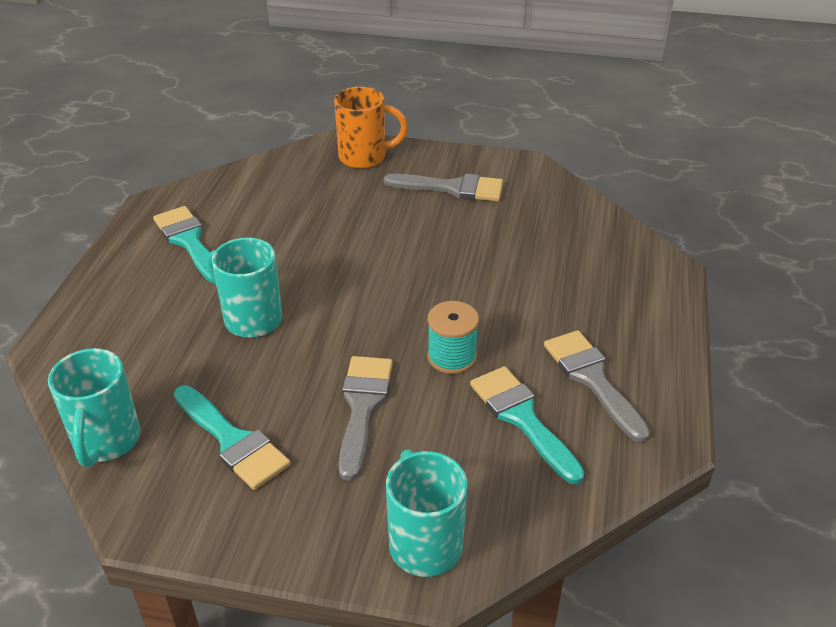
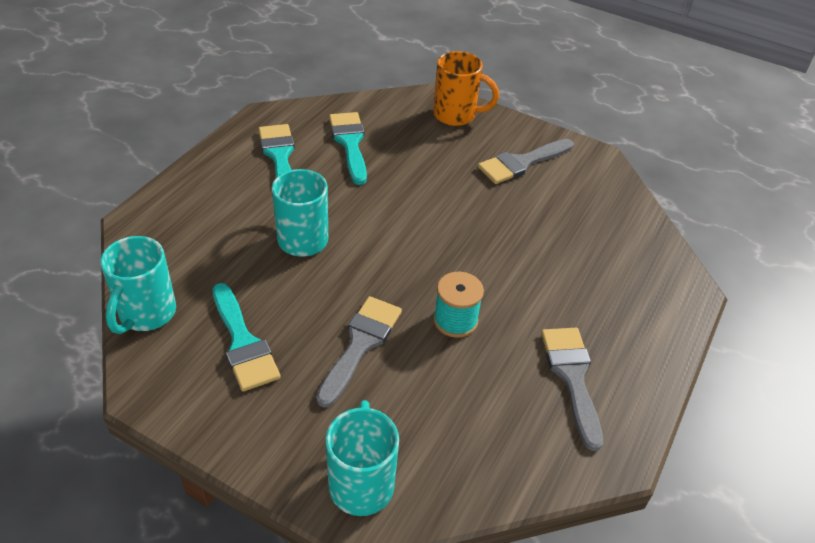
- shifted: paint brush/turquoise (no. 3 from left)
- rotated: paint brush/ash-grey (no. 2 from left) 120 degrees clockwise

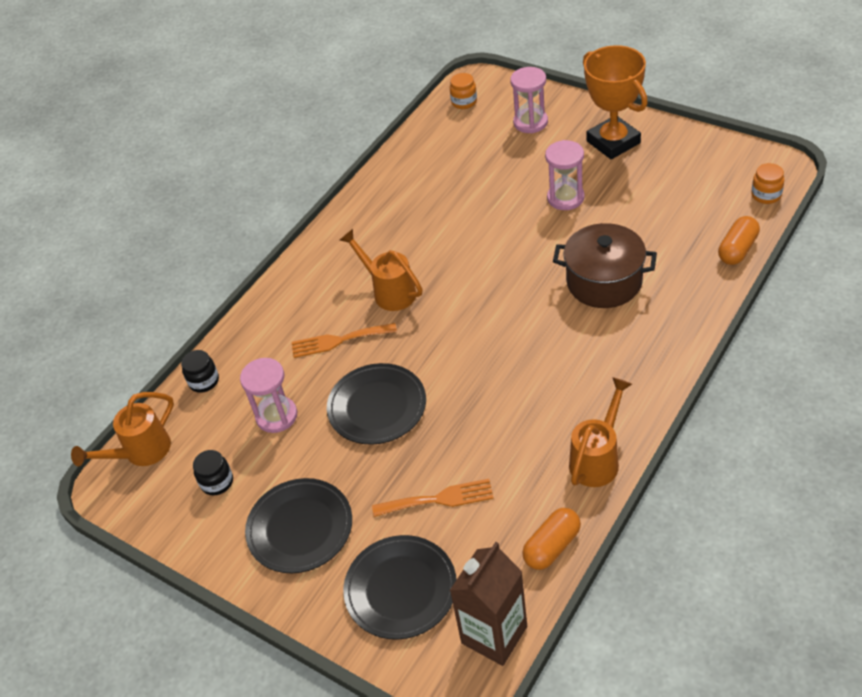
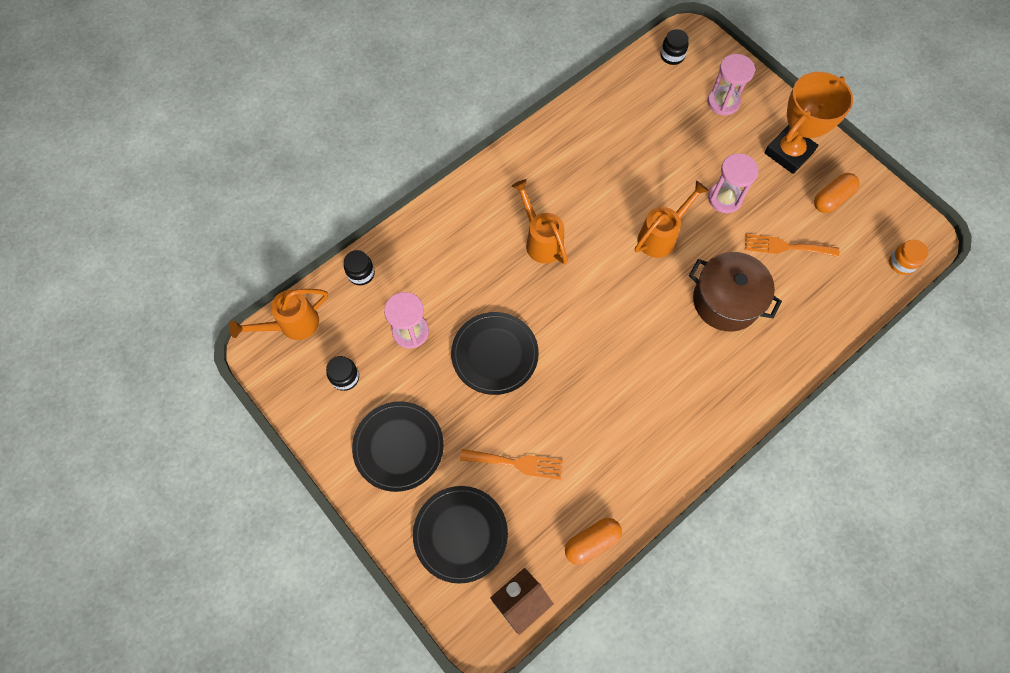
- shifted: table fork/orange-coloured (no. 1 from left in the first image) to table fork/orange-coloured (no. 2 from left)
- shifted: watering pot/orange-coloured (no. 3 from left)
- shifted: pill shape/orange-coloured (no. 2 from left)
- repainted: jar/orange-coloured (no. 1 from left) to jar/ebony (no. 3 from left)
- rotated: trophy/orange-coloured 60 degrees clockwise

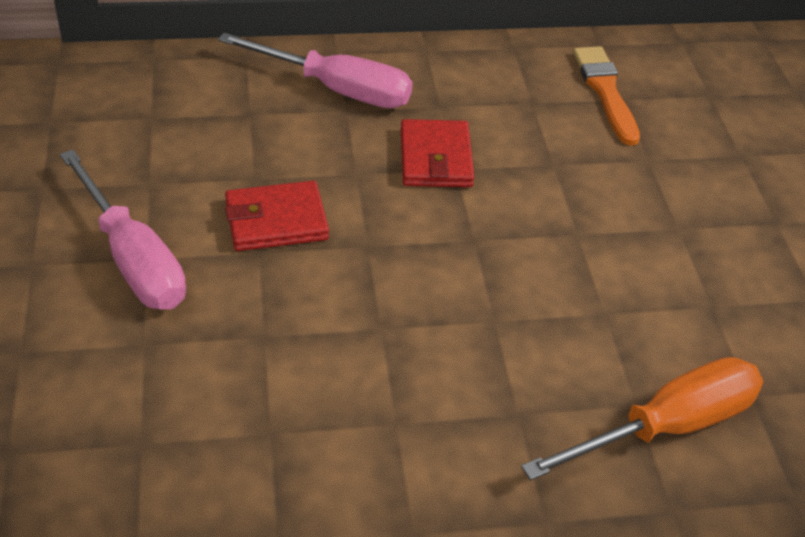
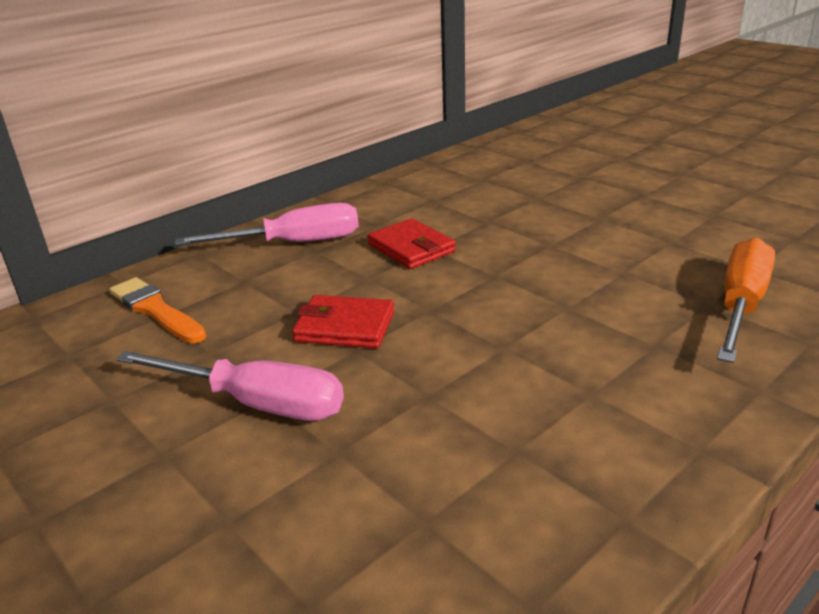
- shifted: paint brush/orange-coloured
- rotated: billfold/red (no. 1 from left) 60 degrees clockwise

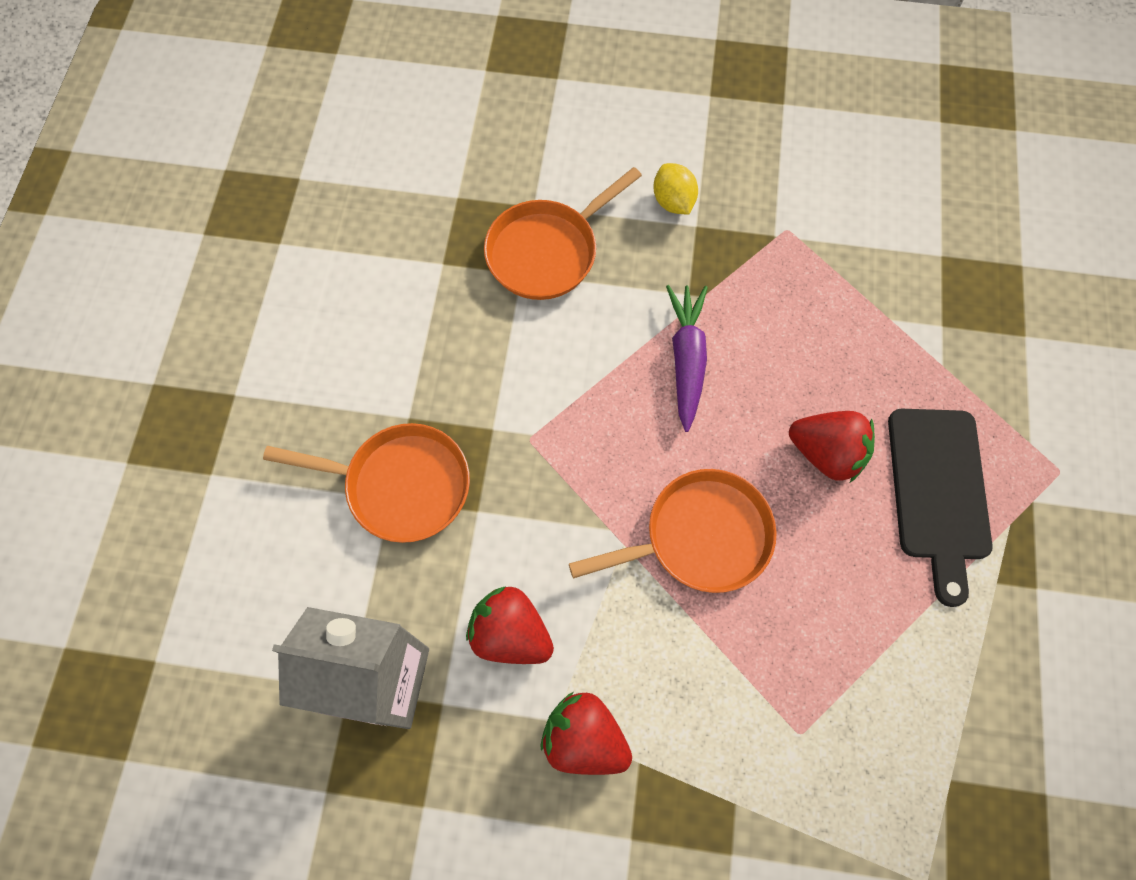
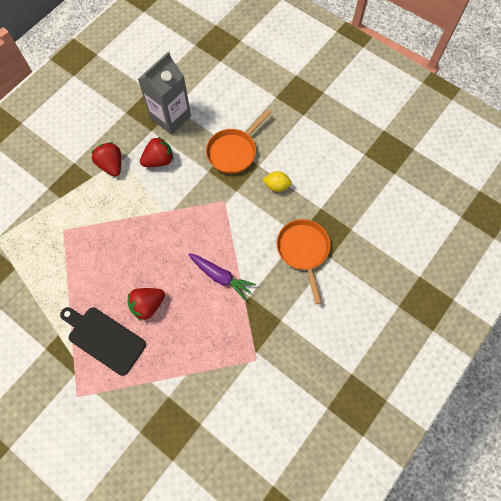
- gone: pan/orange-coloured (no. 3 from left)
- shifted: lemon/yellow
- rotated: toy strawberry/red (no. 2 from left in the first image) 90 degrees counterclockwise

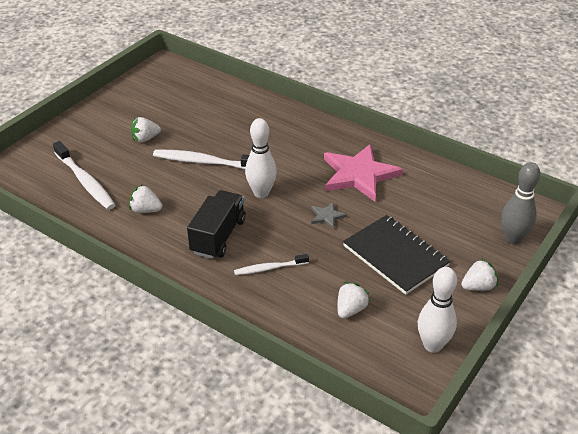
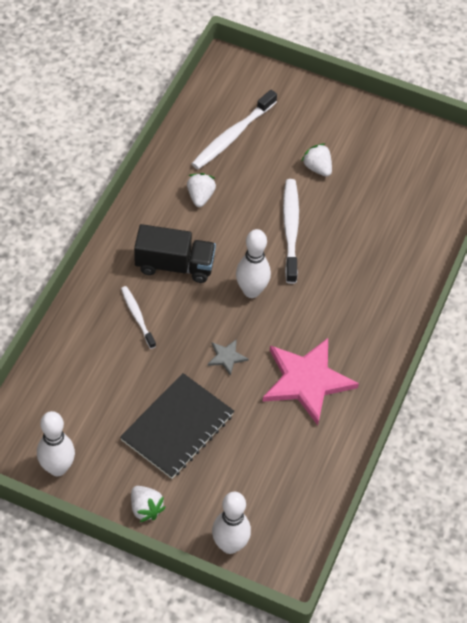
- gone: toy strawberry/snow-white (no. 3 from left)
- repainted: tenpin/ash-grey to tenpin/snow-white (no. 2 from left)

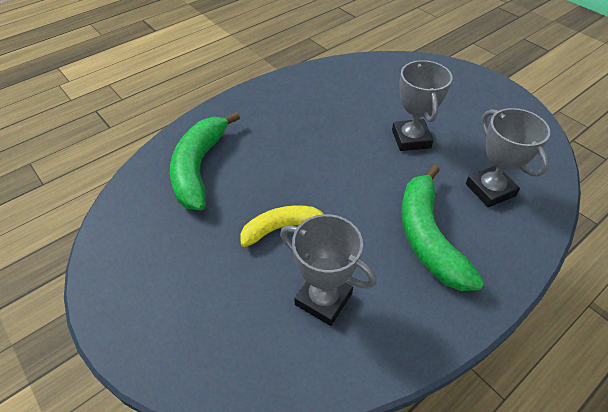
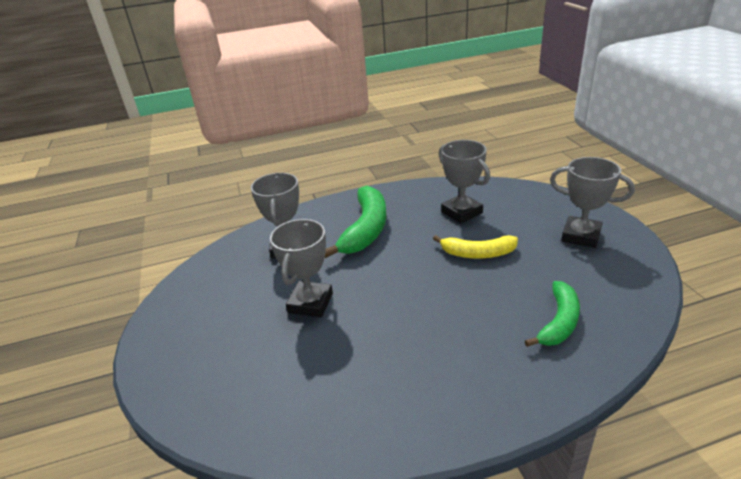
- new: trophy/ash-grey (no. 4 from left)
- scaled: toy banana/green (no. 1 from left in the first image) x0.64

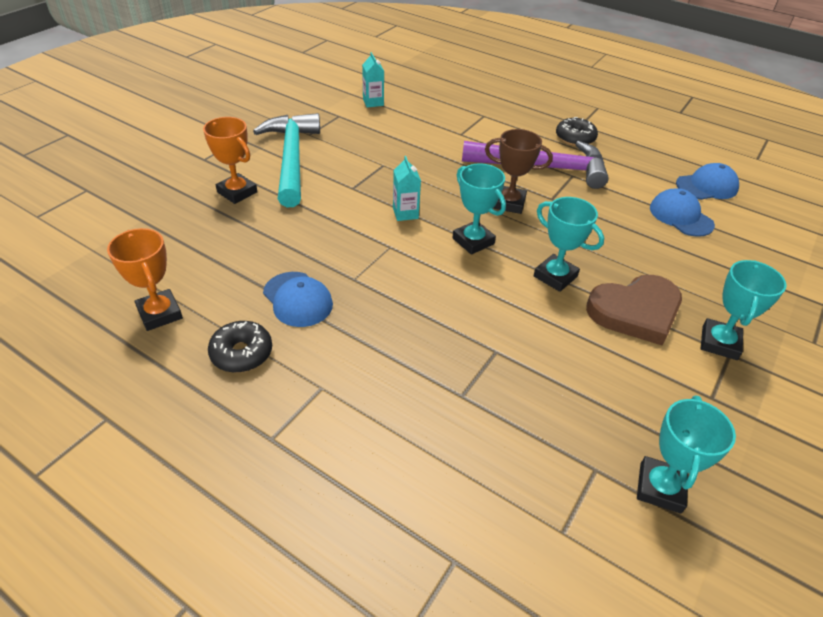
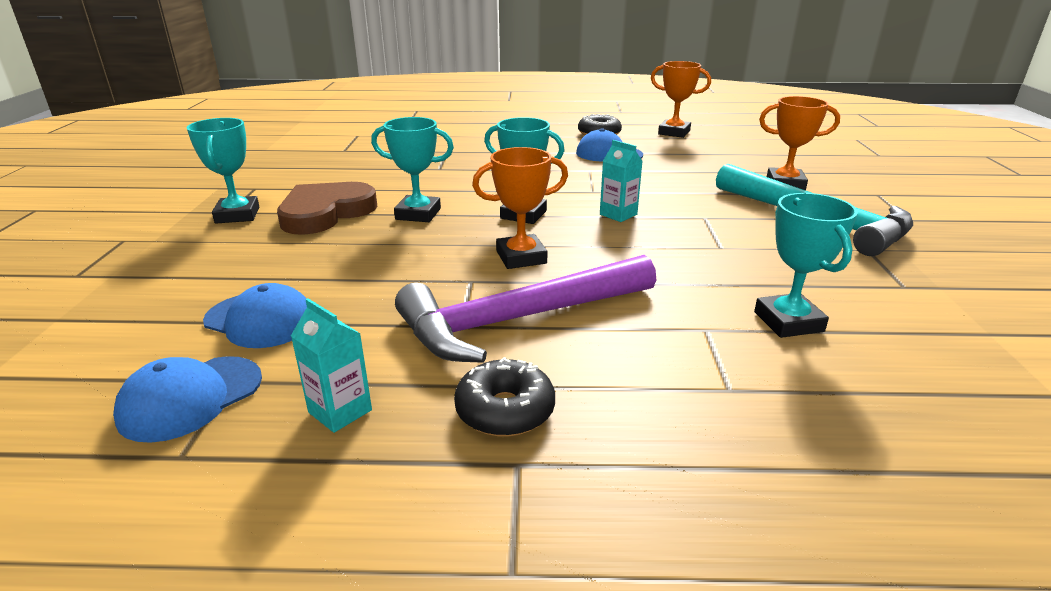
- shifted: carton/turquoise (no. 1 from left)
- shifted: trophy/turquoise (no. 3 from left in the first image) to trophy/turquoise (no. 4 from left)
- repainted: trophy/dark brown to trophy/orange-coloured (no. 1 from left)

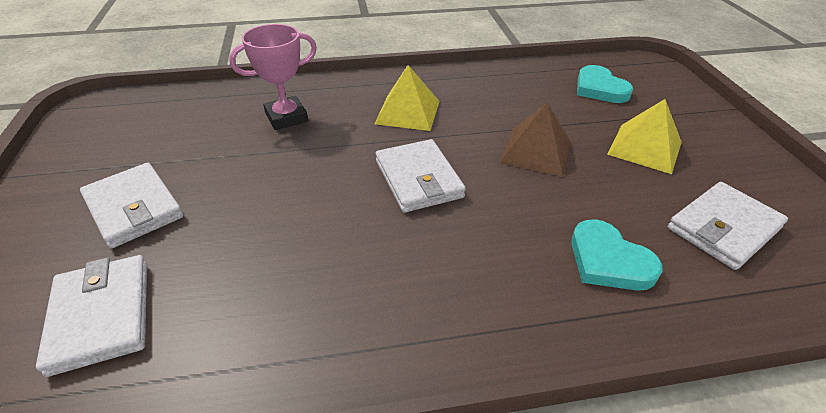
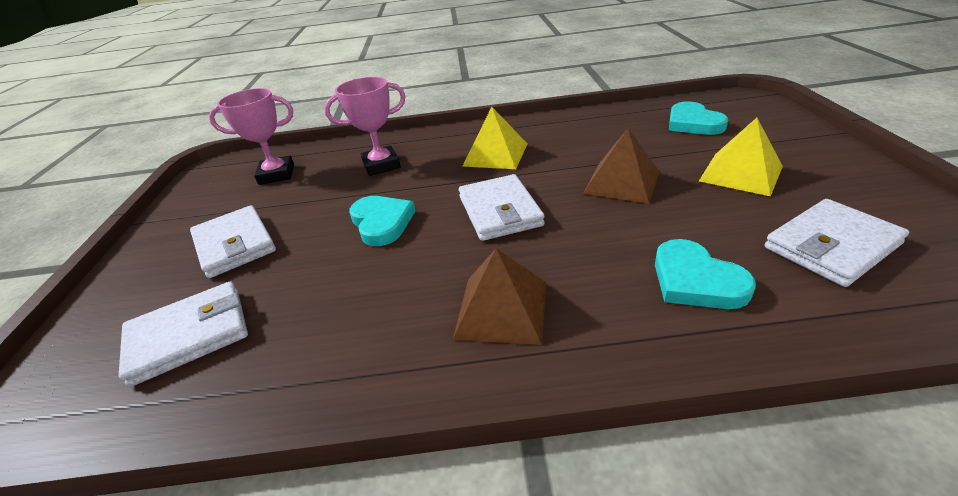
- new: trophy/rosy (no. 1 from left)
- new: heart shape/turquoise (no. 1 from left)
- new: pyramid shape/dark brown (no. 1 from left)
- rotated: billfold/snow-white (no. 1 from left) 75 degrees clockwise

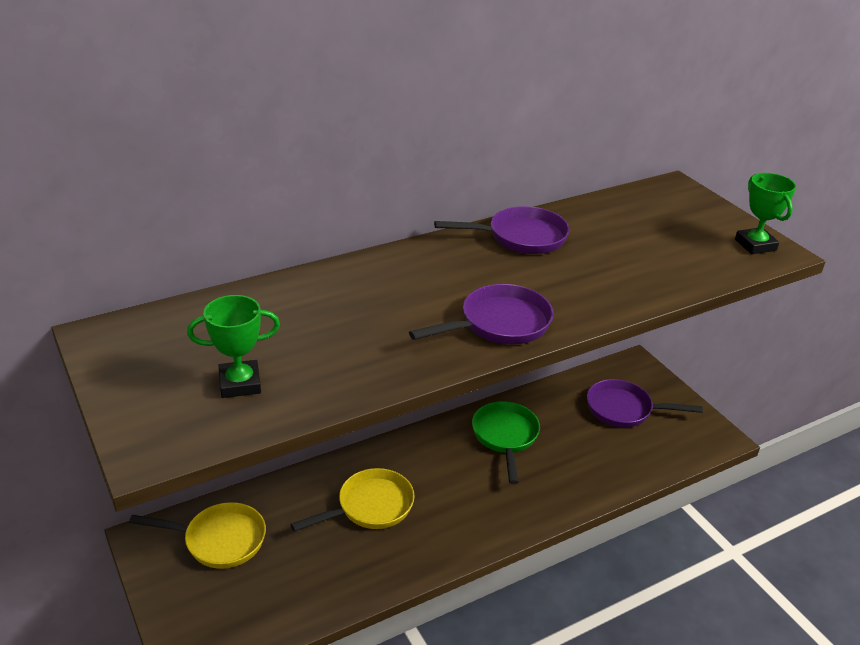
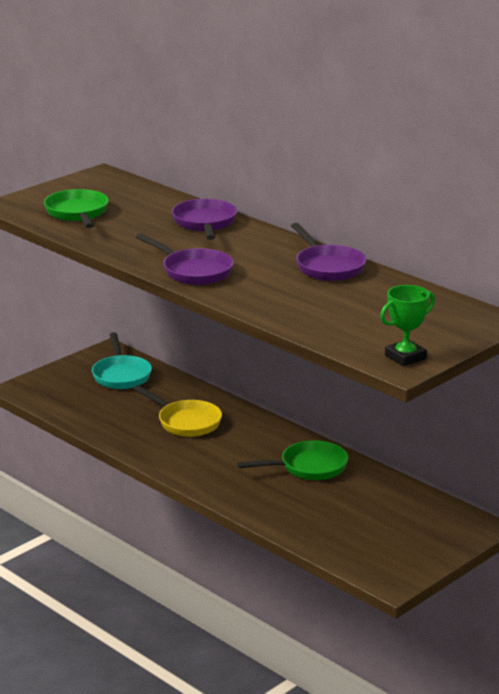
- shifted: pan/violet (no. 3 from left in the first image) to pan/violet (no. 2 from left)
- swapped: trophy/green (no. 1 from left) to pan/green (no. 1 from left)
- repainted: pan/yellow (no. 1 from left) to pan/turquoise

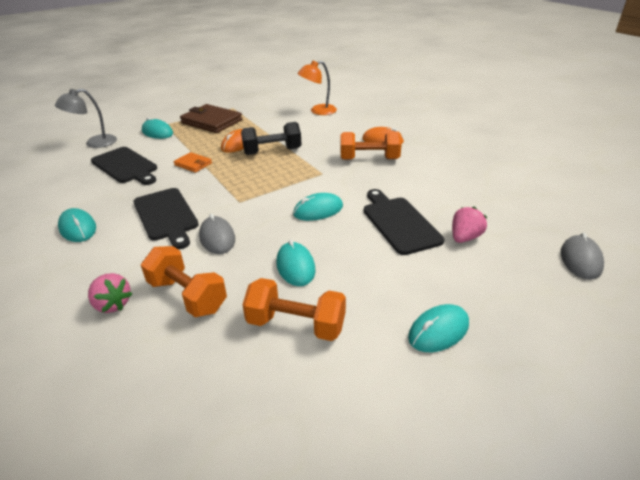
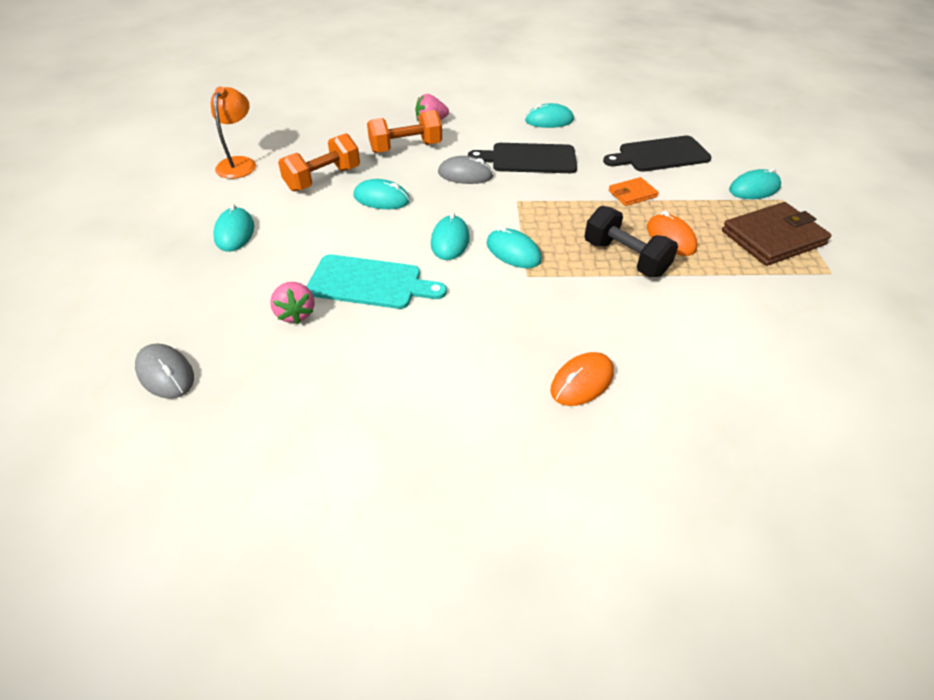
- gone: reading lamp/ash-grey
- gone: hand weight/orange-coloured (no. 3 from left)
- new: computer mouse/turquoise (no. 4 from left)
- shifted: reading lamp/orange-coloured
- repainted: bread board/ebony (no. 3 from left) to bread board/turquoise
- rotated: hand weight/ebony 60 degrees counterclockwise

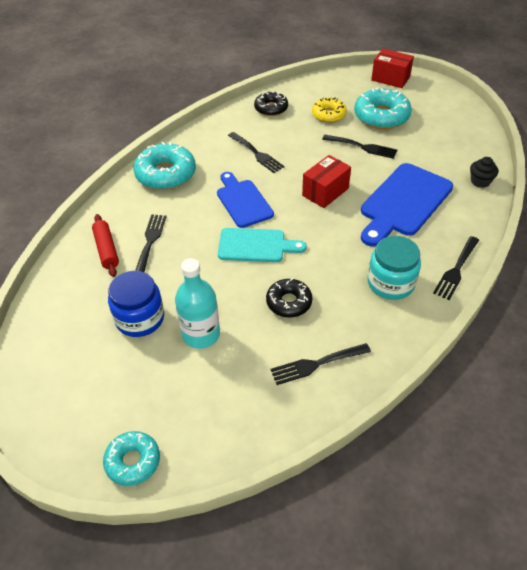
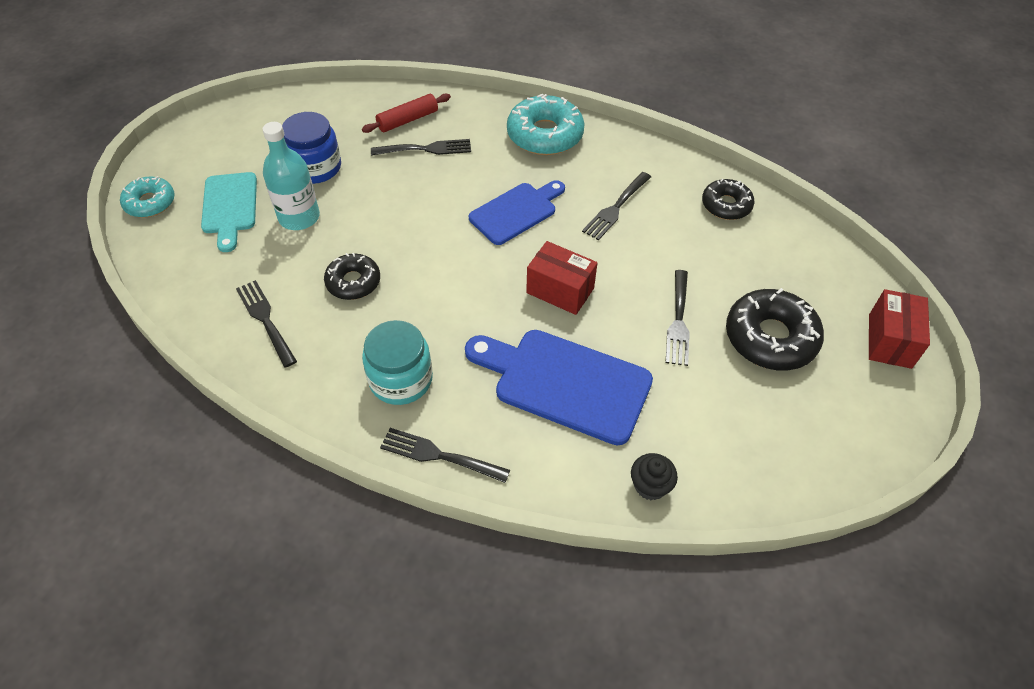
- gone: glazed donut/yellow
- shifted: bread board/turquoise
- repainted: glazed donut/turquoise (no. 3 from left) to glazed donut/ebony (no. 3 from left)

